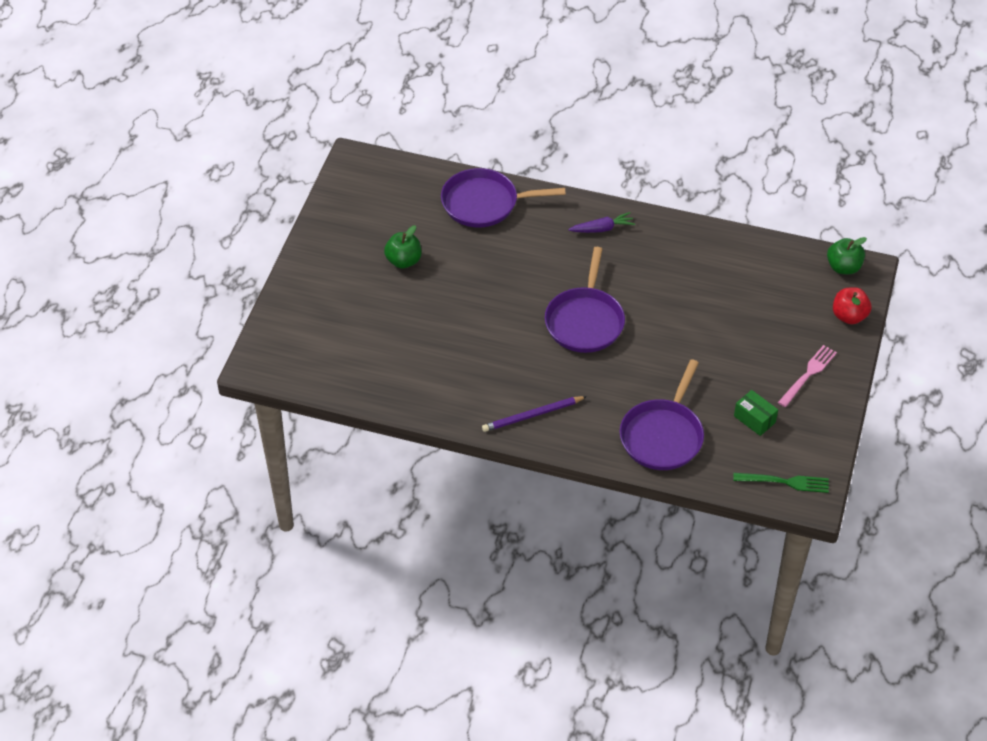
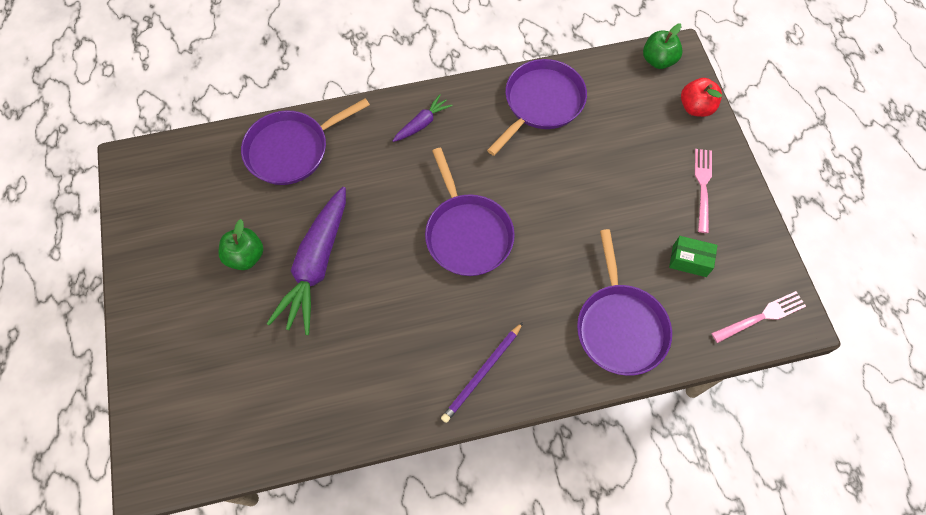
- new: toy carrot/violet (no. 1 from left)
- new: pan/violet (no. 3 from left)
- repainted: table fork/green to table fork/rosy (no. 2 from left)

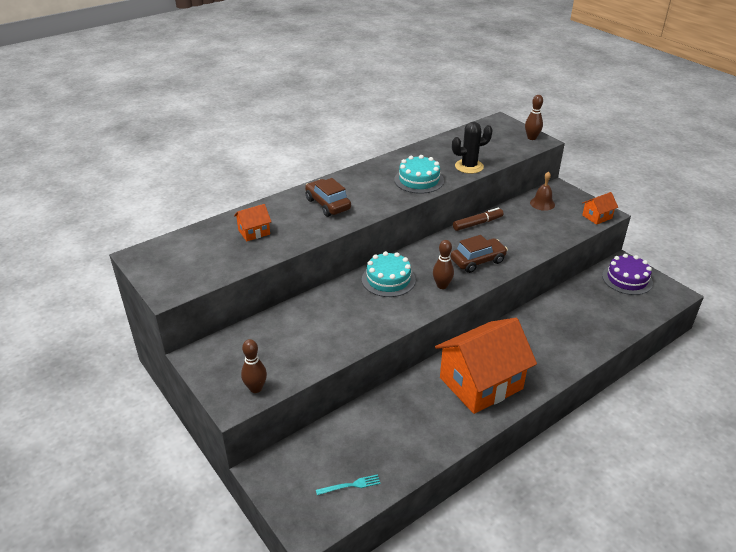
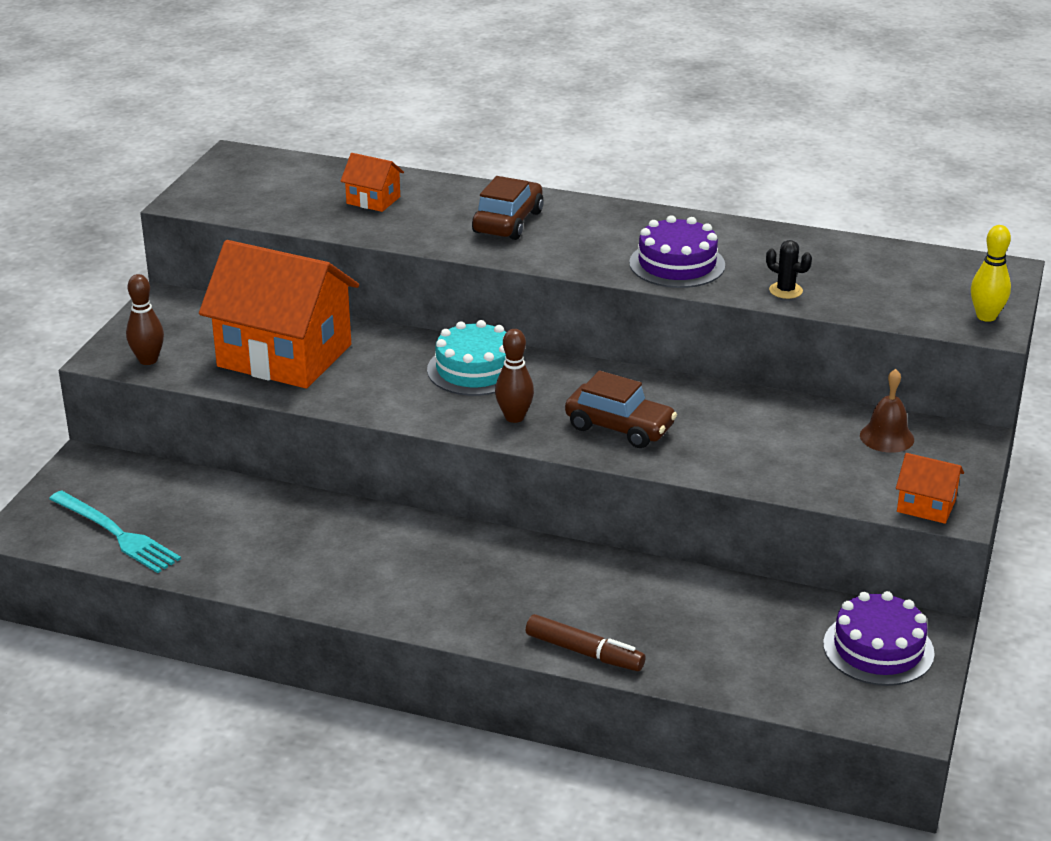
- shifted: house/orange-coloured (no. 2 from left in the first image) to house/orange-coloured (no. 1 from left)
- shifted: felt pen/dark brown
- repainted: cake/turquoise (no. 2 from left) to cake/violet (no. 1 from left)
- repainted: tenpin/dark brown (no. 3 from left) to tenpin/yellow
- scaled: table fork/turquoise x1.81
- scaled: saguaro cactus/ebony x0.57

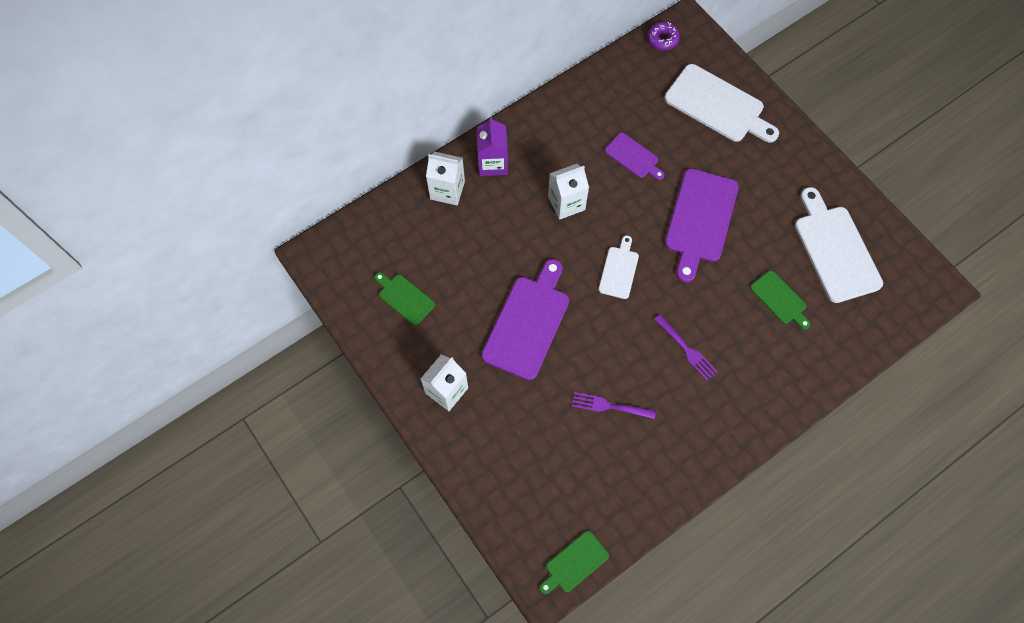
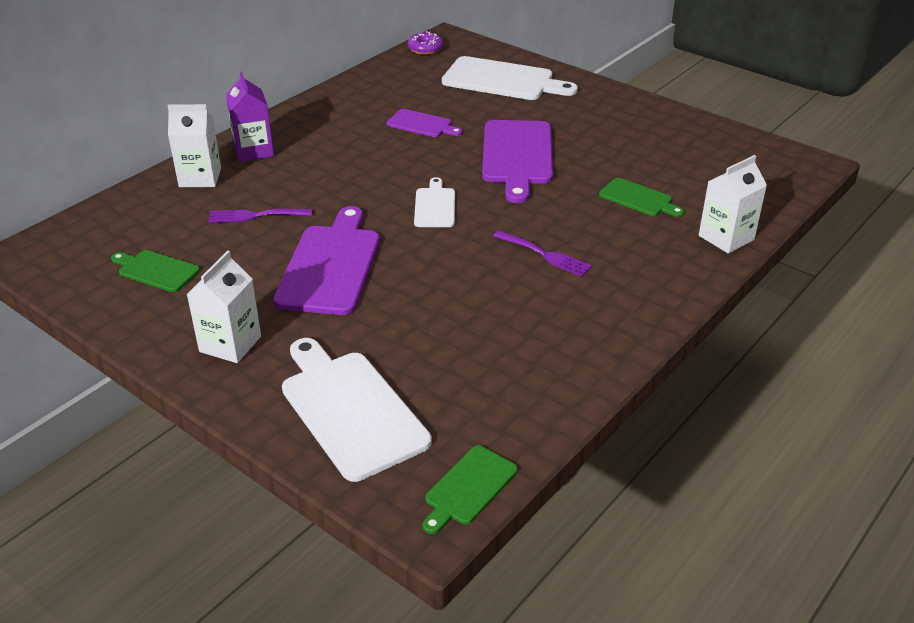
- shifted: carton/snow-white (no. 3 from left)
- shifted: table fork/violet (no. 1 from left)
- shifted: bread board/snow-white (no. 3 from left in the first image) to bread board/snow-white (no. 1 from left)

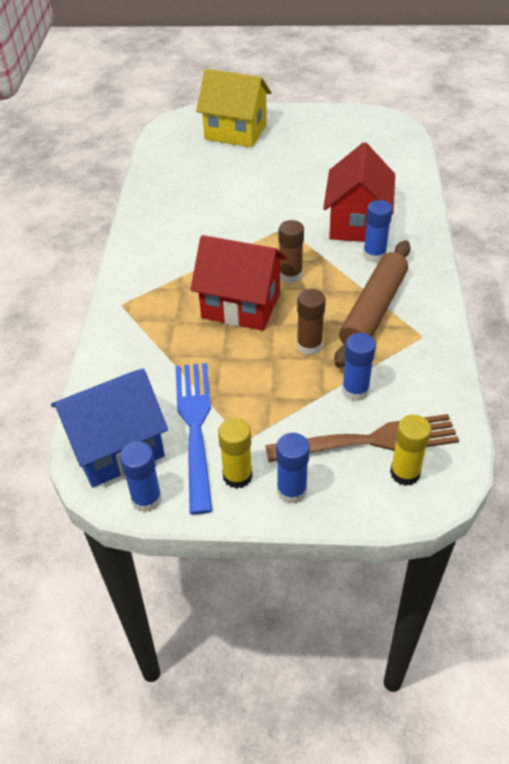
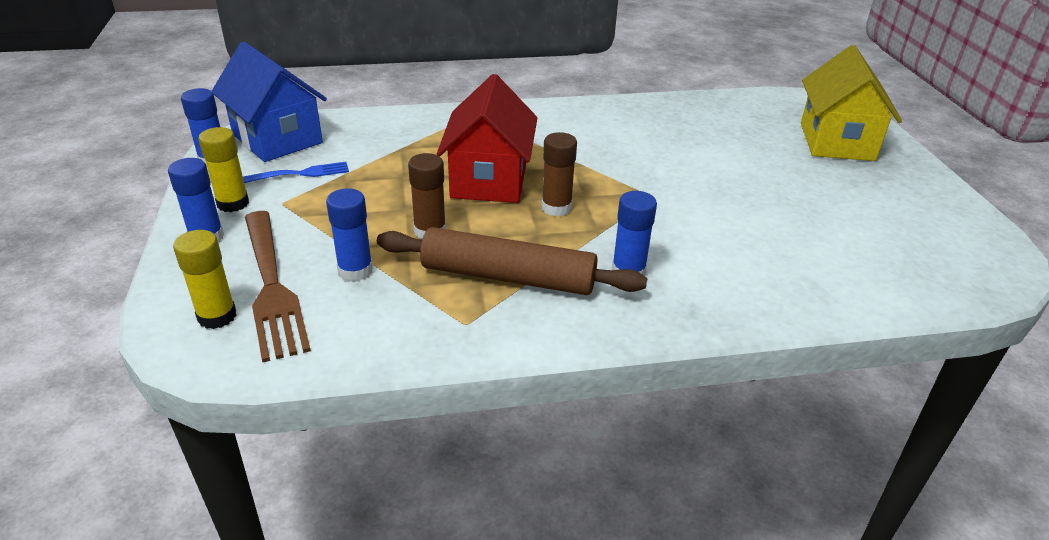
- gone: house/red (no. 2 from left)
- scaled: table fork/cobalt x0.54

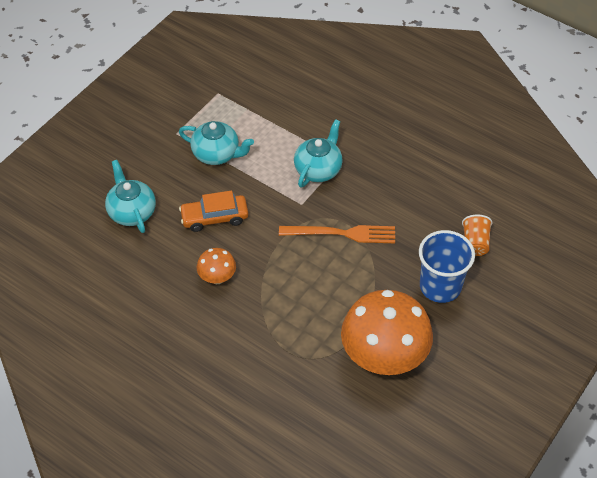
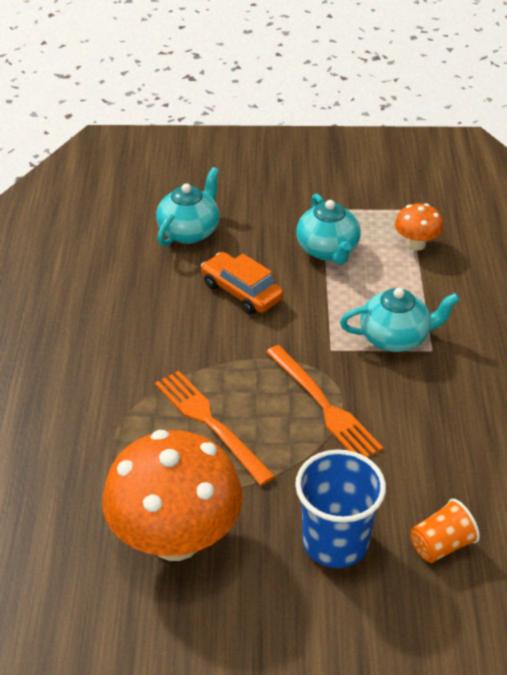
- new: table fork/orange-coloured (no. 1 from left)
- shifted: fungus/orange-coloured (no. 1 from left in the first image) to fungus/orange-coloured (no. 2 from left)

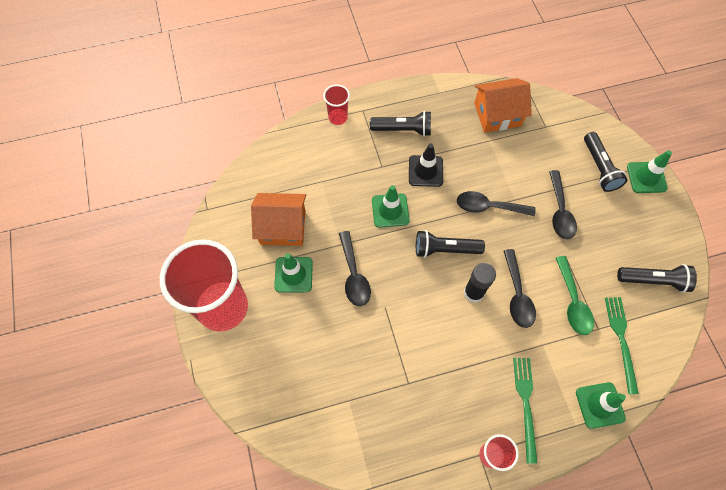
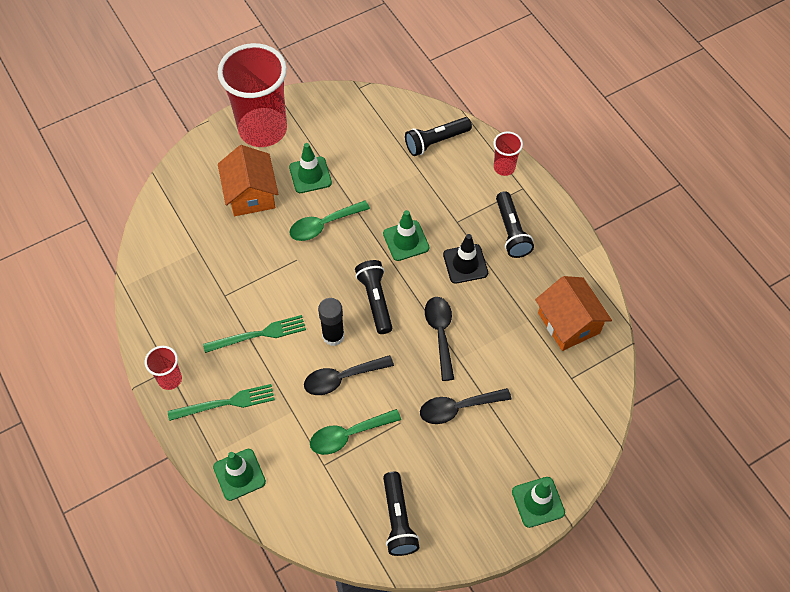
- shifted: house/orange-coloured (no. 1 from left)
- shifted: torch/ebony (no. 3 from left)
- shifted: table fork/green (no. 2 from left)
- repainted: tablespoon/ebony (no. 1 from left) to tablespoon/green (no. 1 from left)

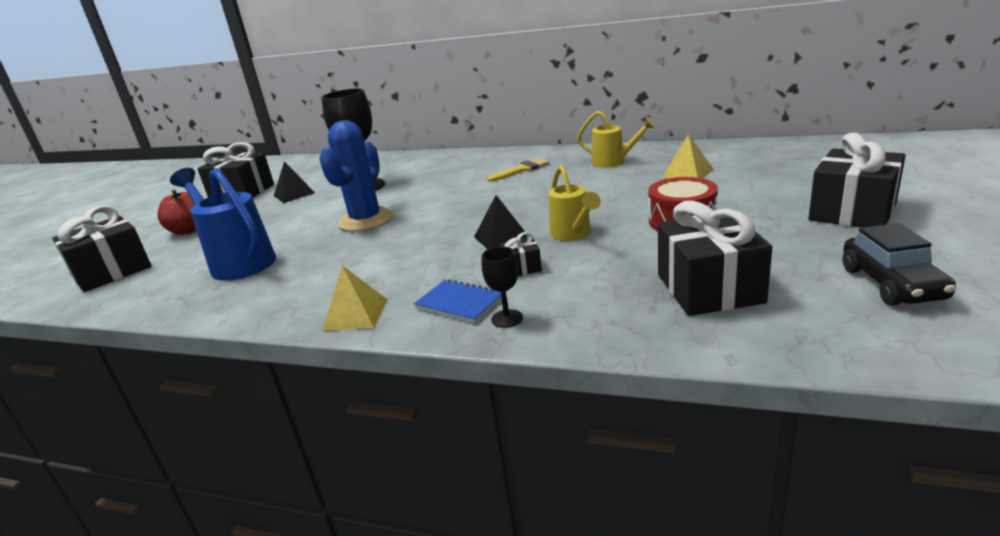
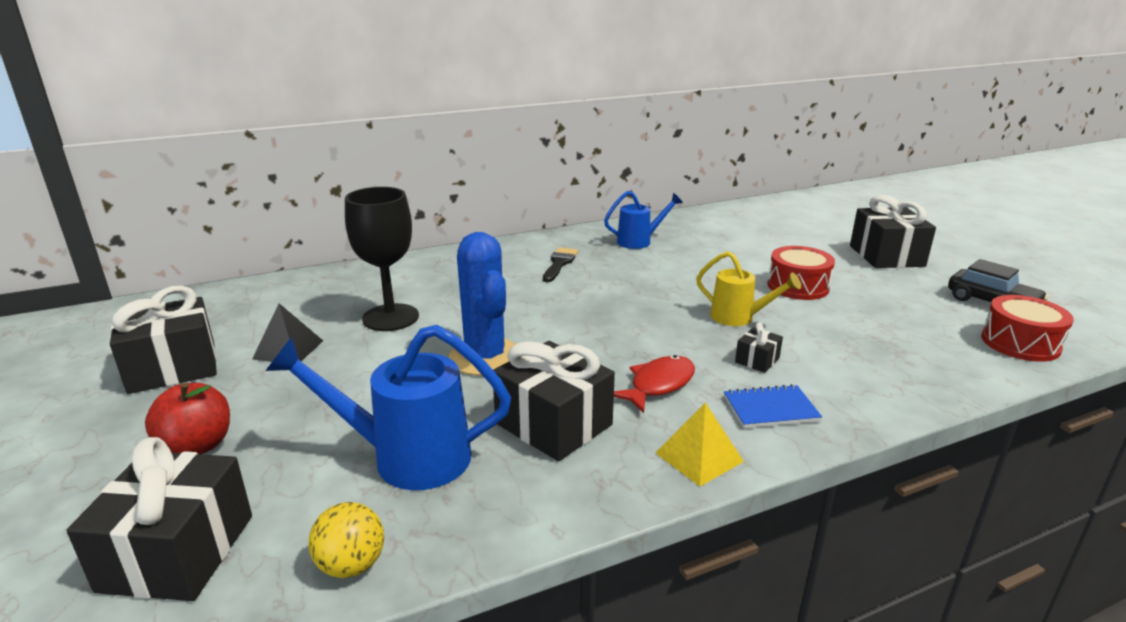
- gone: pyramid shape/ebony (no. 2 from left)
- gone: goblet/ebony (no. 2 from left)
- gone: pyramid shape/yellow (no. 2 from left)
- new: ball/yellow
- new: toy fish/red
- new: toy drum/red (no. 2 from left)
- shifted: wrapped gift/ebony (no. 4 from left in the first image) to wrapped gift/ebony (no. 3 from left)
- repainted: paint brush/yellow to paint brush/ebony
- repainted: watering pot/yellow (no. 2 from left) to watering pot/cobalt (no. 2 from left)

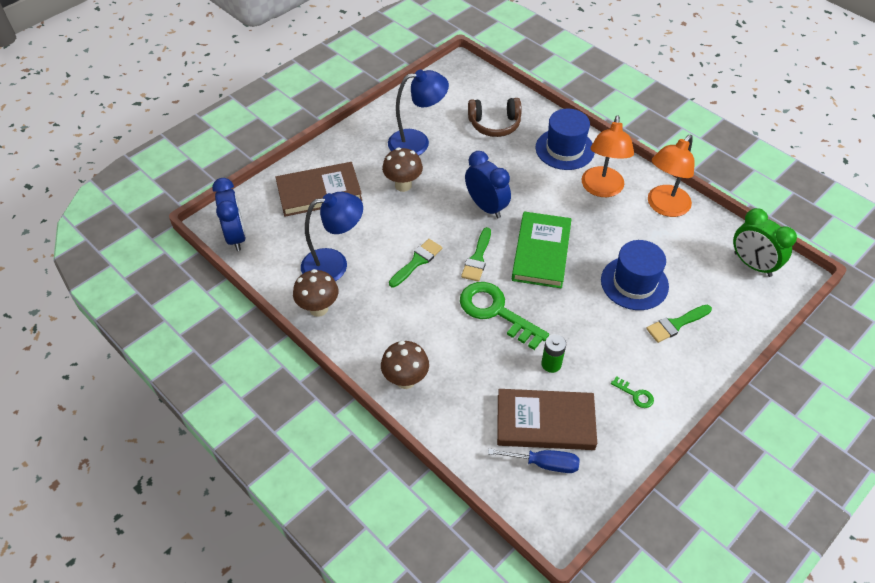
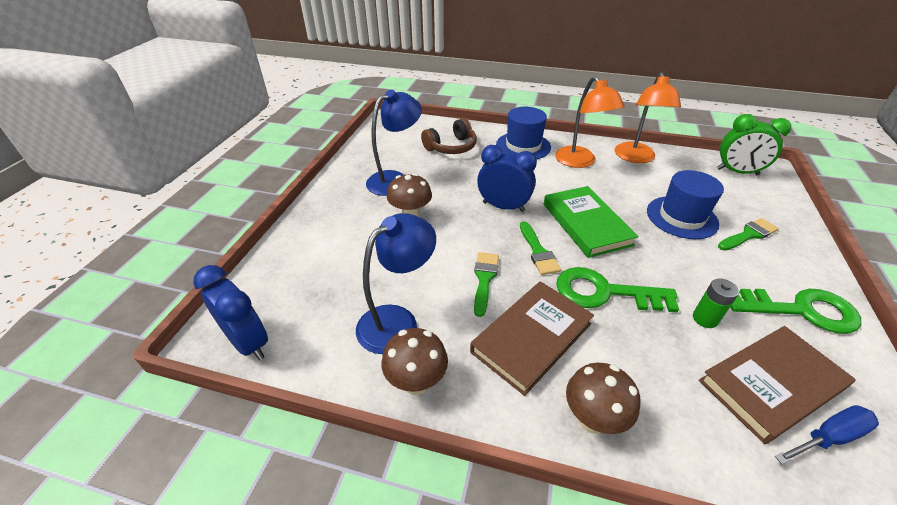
- shifted: hardcover/dark brown (no. 1 from left)
- rotated: paint brush/green (no. 3 from left) 150 degrees counterclockwise
- scaled: key/green (no. 2 from left) x2.34

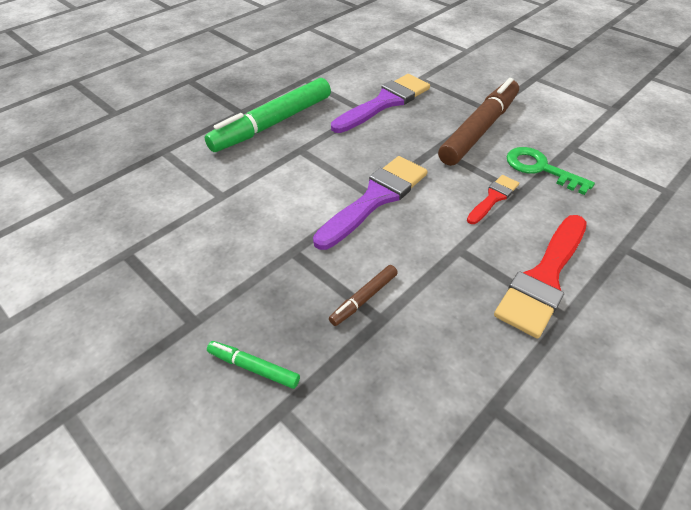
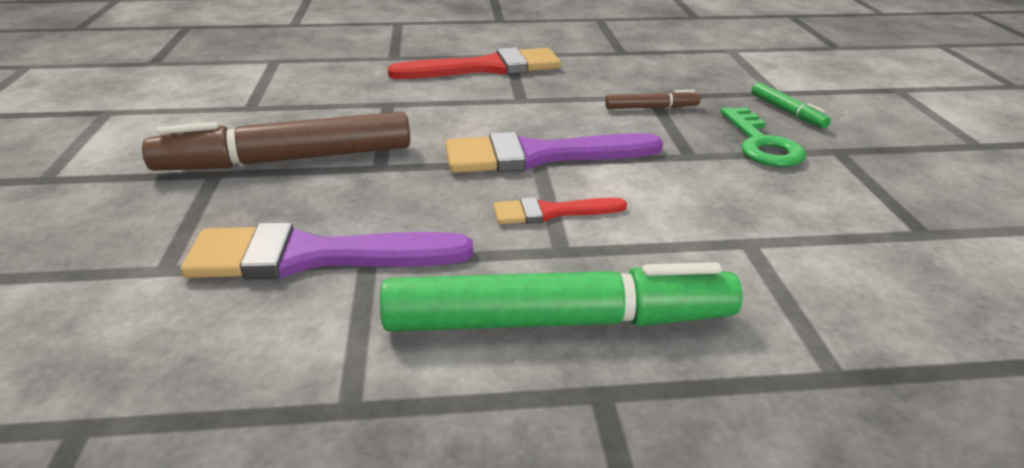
- shifted: paint brush/red (no. 1 from left in the first image) to paint brush/red (no. 2 from left)
- shifted: key/green

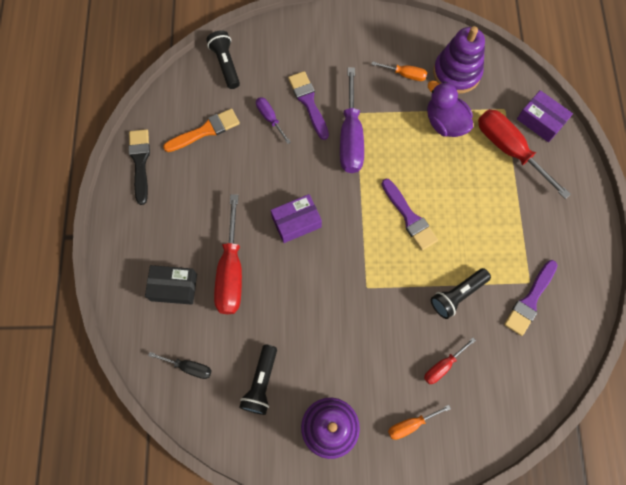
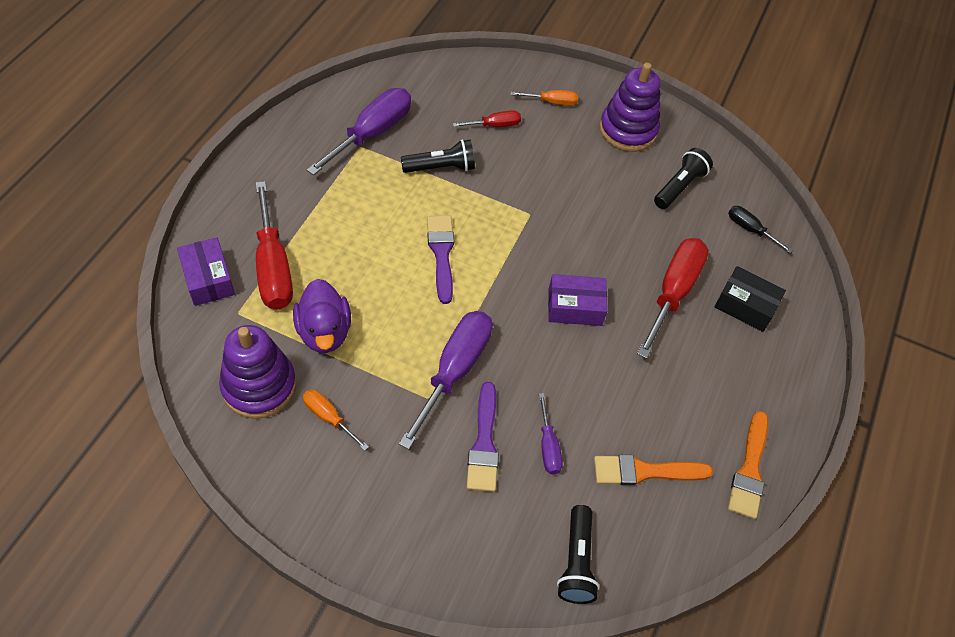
- swapped: paint brush/violet (no. 3 from left) to flat screwdriver/violet (no. 1 from left)
- repainted: paint brush/ebony to paint brush/orange-coloured (no. 2 from left)

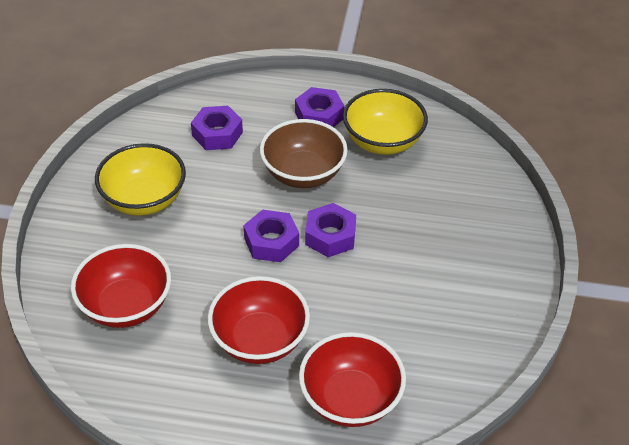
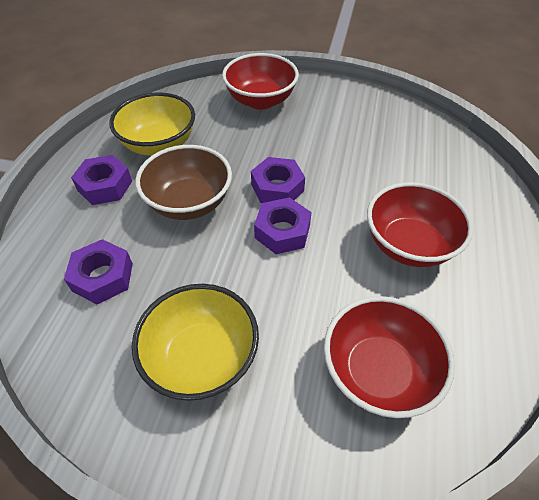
- shifted: deep dish/red (no. 3 from left in the first image) to deep dish/red (no. 1 from left)

